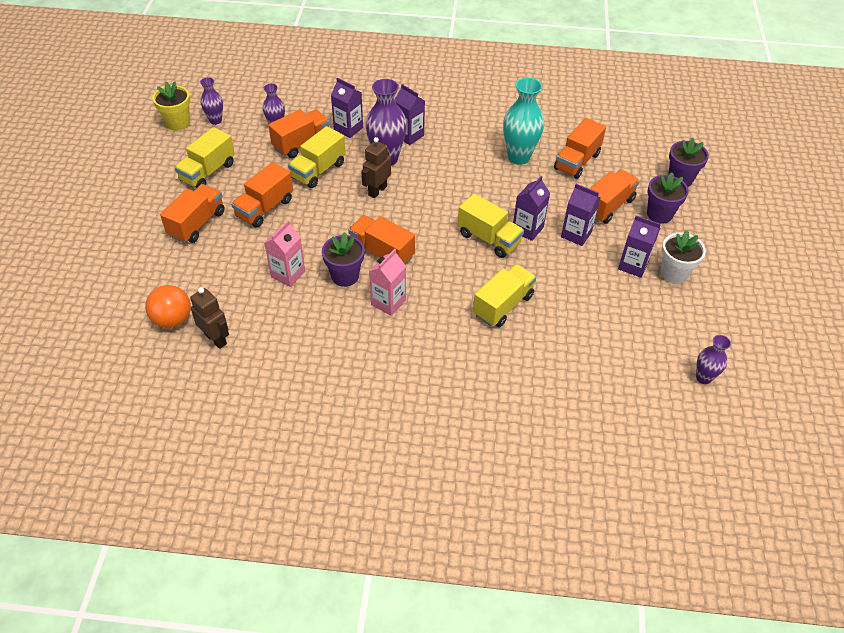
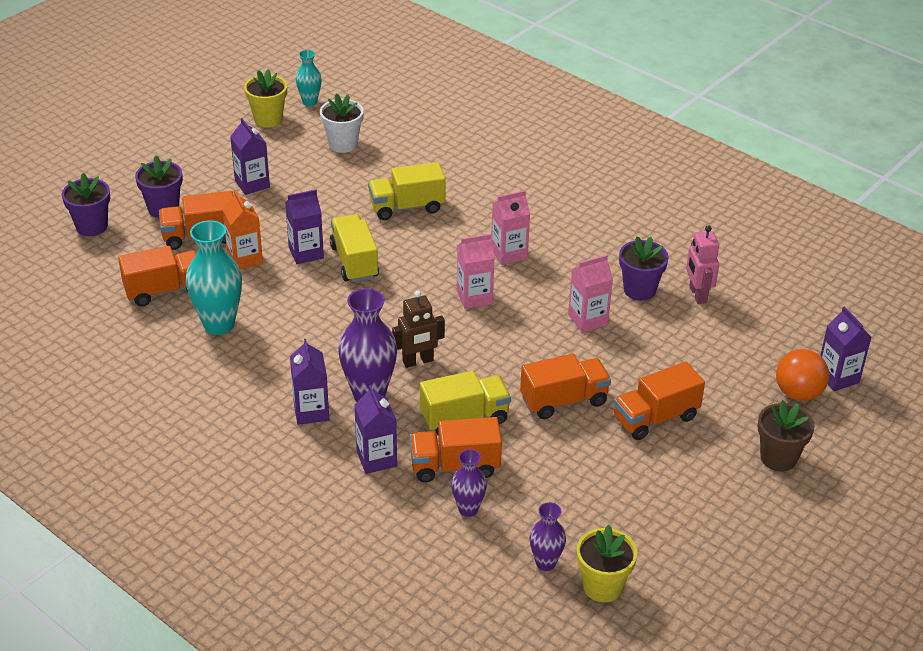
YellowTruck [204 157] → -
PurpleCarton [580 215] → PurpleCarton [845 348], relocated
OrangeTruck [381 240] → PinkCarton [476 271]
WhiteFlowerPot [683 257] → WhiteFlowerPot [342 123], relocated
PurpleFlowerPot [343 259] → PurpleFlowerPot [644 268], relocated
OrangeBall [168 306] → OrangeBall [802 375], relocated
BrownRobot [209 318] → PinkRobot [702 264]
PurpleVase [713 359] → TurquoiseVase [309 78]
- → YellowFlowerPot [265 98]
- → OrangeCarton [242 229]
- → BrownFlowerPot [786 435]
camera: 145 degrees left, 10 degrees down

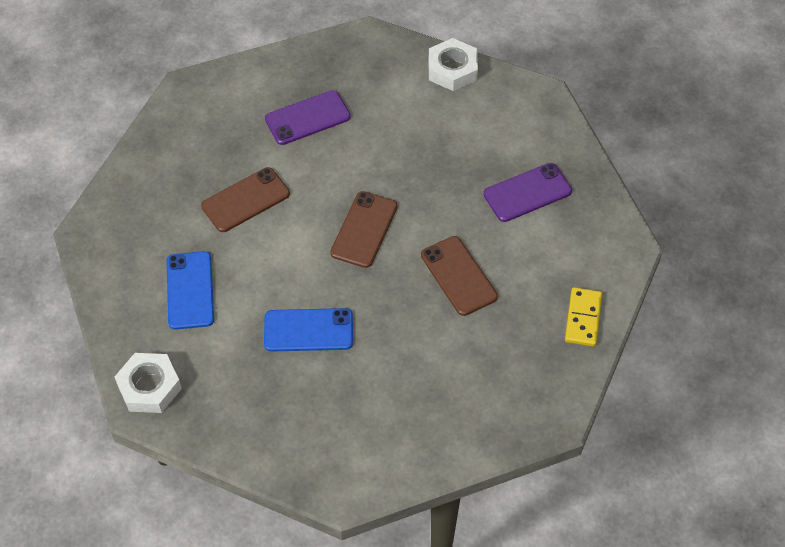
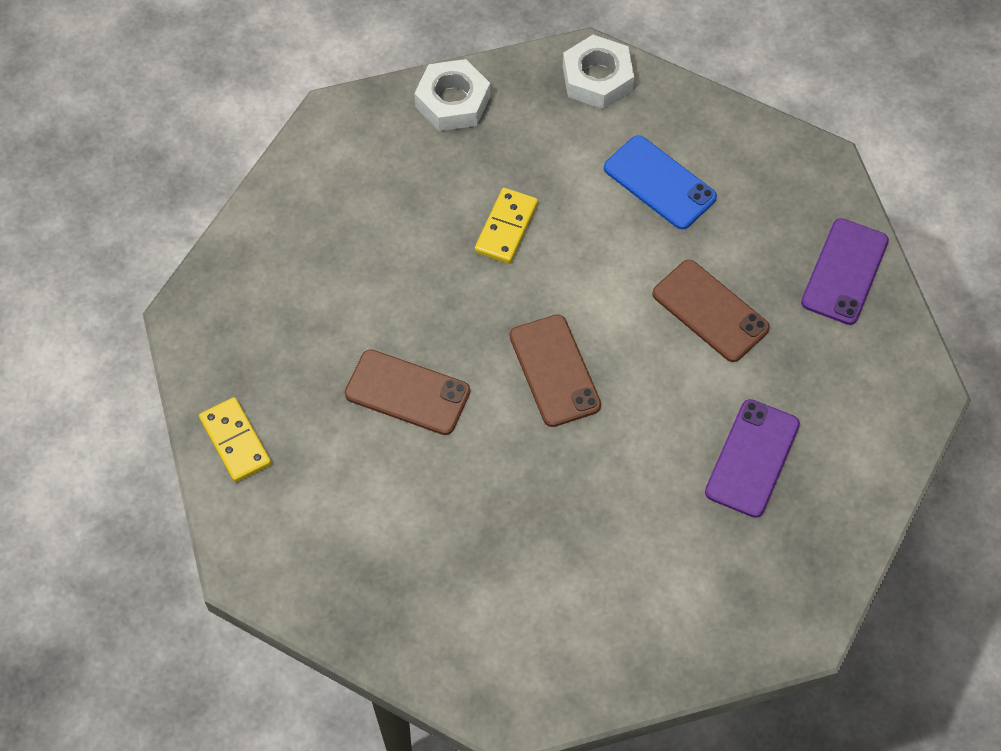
WhiteNut [453 64] → WhiteNut [452 95], relocated
PurplePhone [527 192] → PurplePhone [845 271], relocated
BrownPhone [245 199] → BrownPhone [711 311], 60 degrees counterclockwise
BluePhone [308 330] → YellowDomino [506 226]
camera: 140 degrees right, 5 degrees up

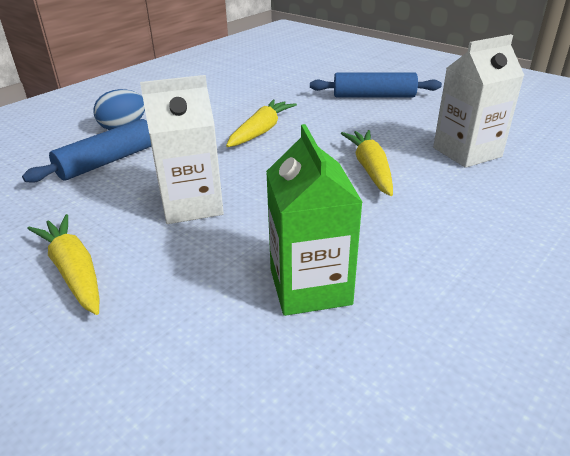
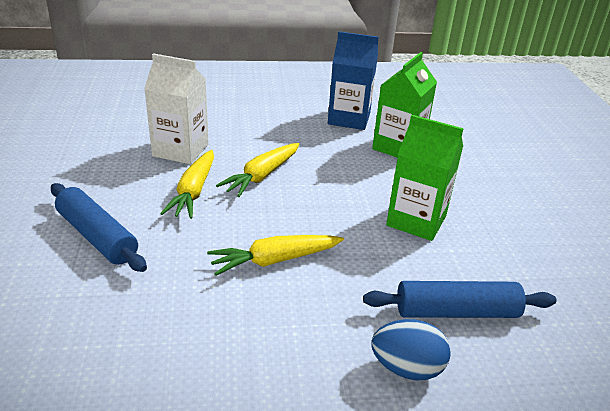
WhiteCarton [182 149] → GreenCarton [425 178]
YellowCarrot [63 264] → YellowCarrot [187 184], relocated
- → BlueCarton [353 80]
camera: 140 degrees left, 0 degrees up

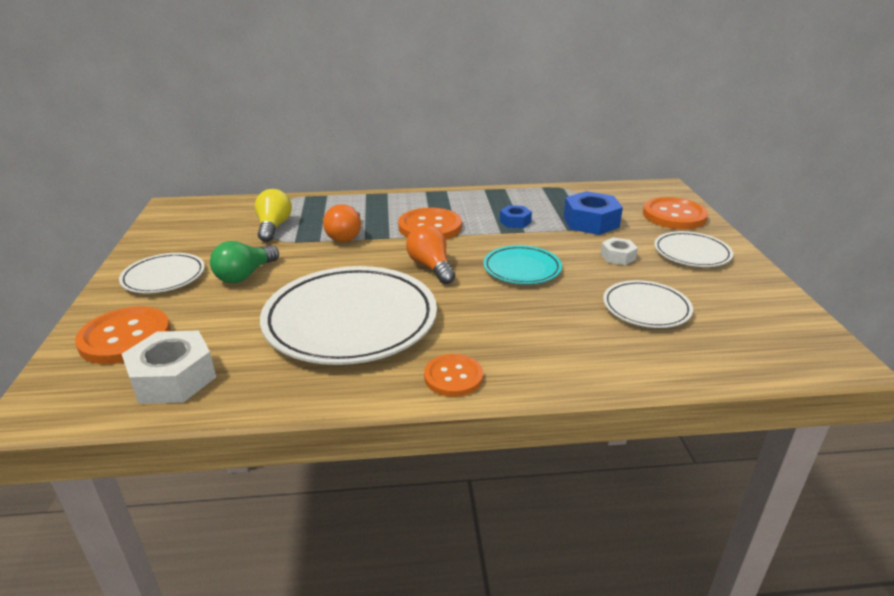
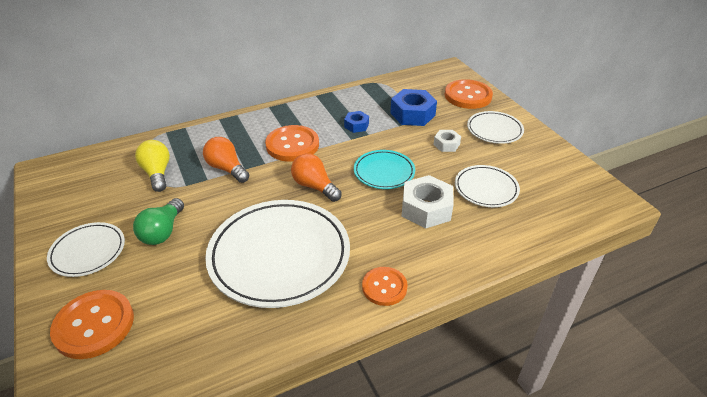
OrangeLightBulb [342 223] → OrangeLightBulb [226 160], 150 degrees clockwise
WhiteNut [169 367] → WhiteNut [428 202], relocated
camera: 20 degrees left, 10 degrees up

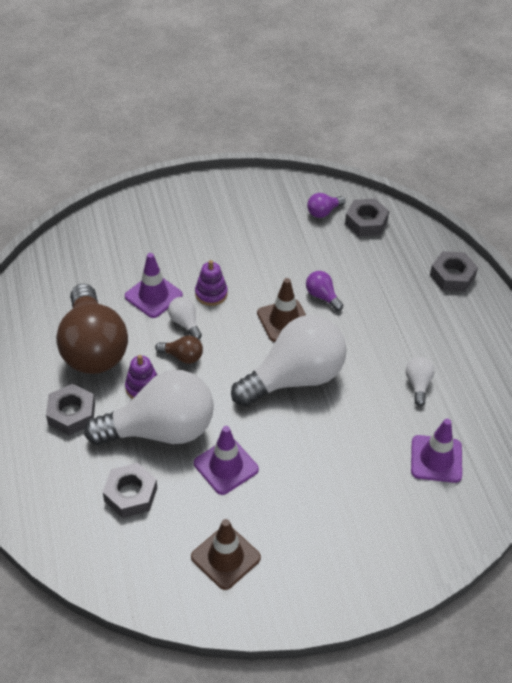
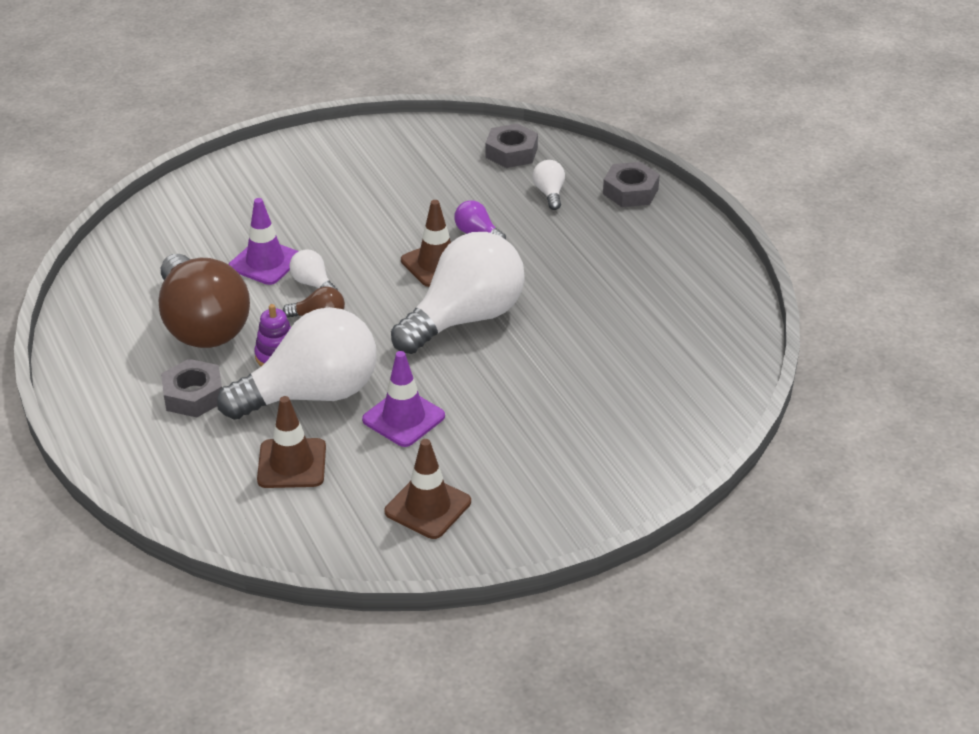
PurpleLightBulb [326 205] → -
PurpleStackingToy [211 283] → -
WhiteLightBulb [420 381] → WhiteLightBulb [549 185], relocated
PurpleTrafficCone [436 451] → -
GreyNut [130 490] → BrownTrafficCone [291 442]
camera: 10 degrees left, 10 degrees down

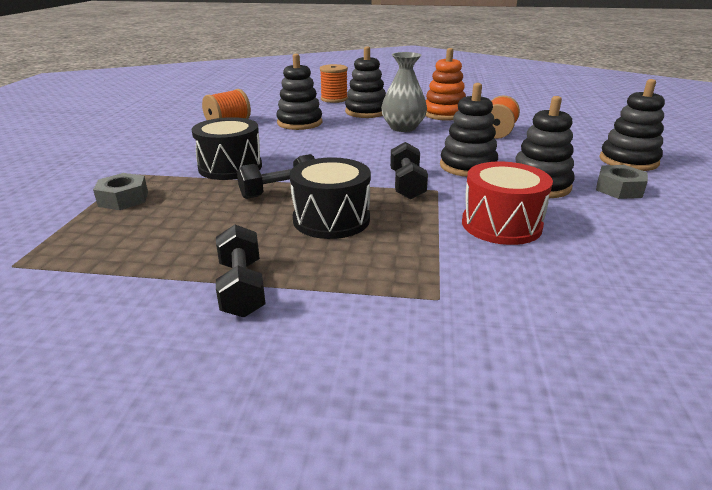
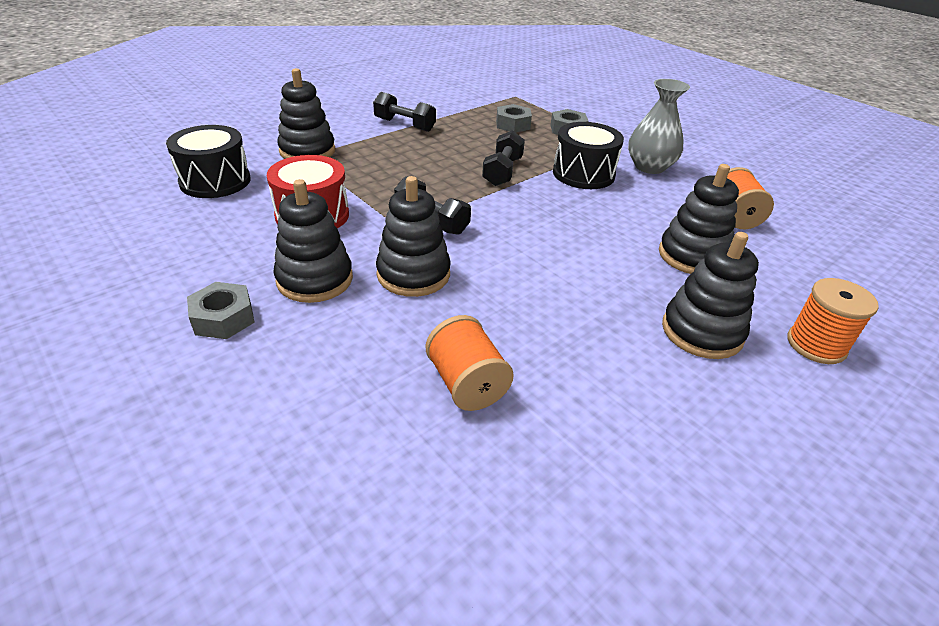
OrangeStackingToy [446 84] → -
GreyVase [404 92] → GreyVase [659 126], relocated
BlackStackingToy [632 125] → BlackStackingToy [306 113], relocated
BlackDrum [330 198] → BlackDrum [208 161], relocated
- → GreyNut [514 118]
camera: 130 degrees right, 10 degrees up

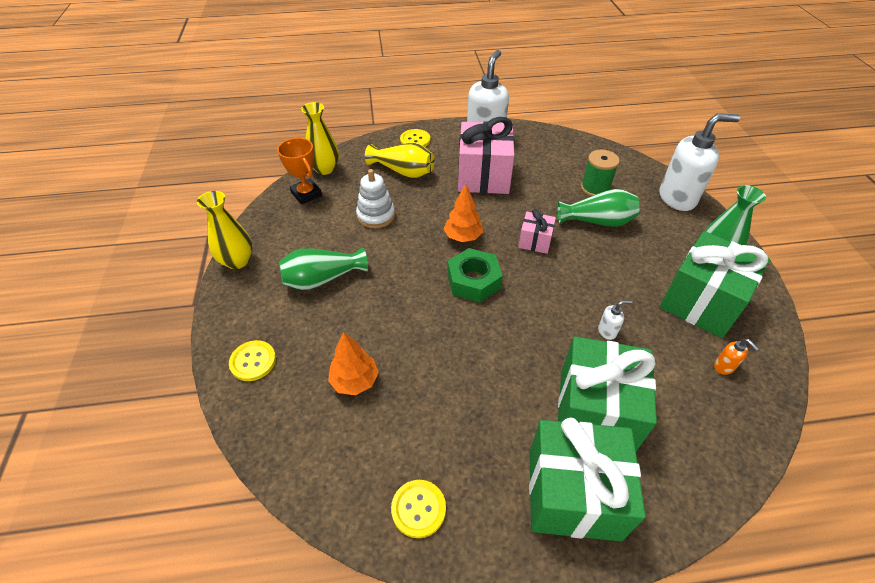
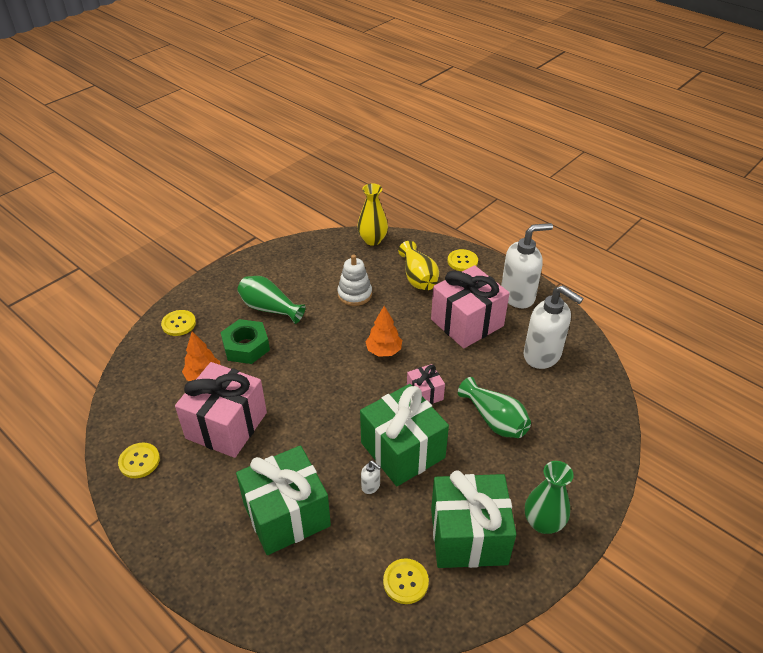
WhiteSoapDispenser [700 162] → WhiteSoapDispenser [554 327], relocated
OrangeTrophy [299 171] → -
GreenSpool [600 173] → -
YellowVase [225 230] → -
GreenNut [475 275] → GreenNut [245 341], relocated
OrangeSoapDispenser [736 357] → YellowButton [406 581]
GreenGift [587 479] → GreenGift [404 435], relocated
- → PinkGift [221 410]
camera: 50 degrees right, 5 degrees down

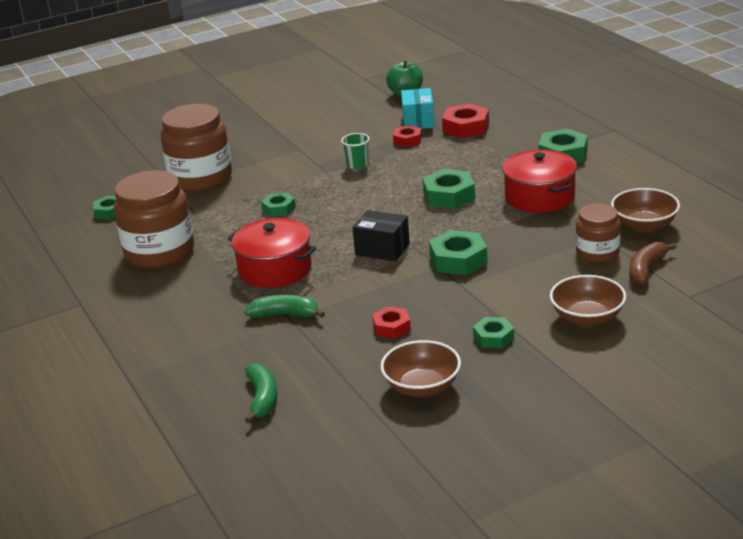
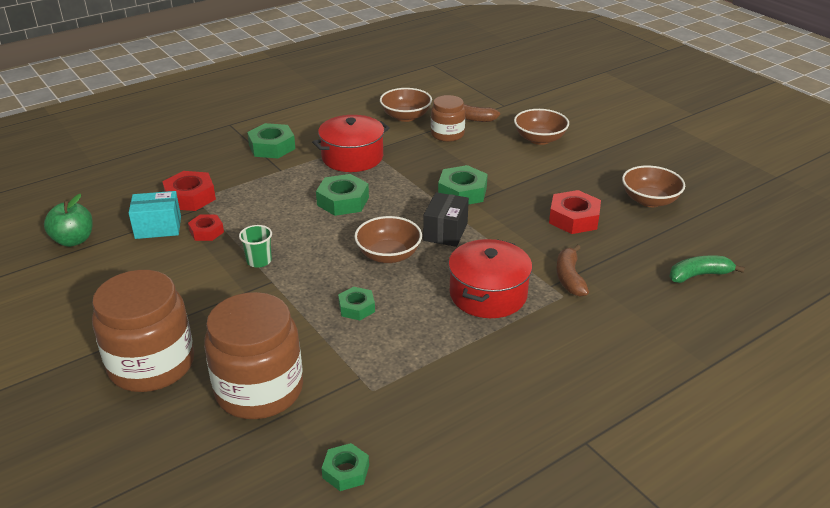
BrownJar [154 219] → BrownJar [143 331], relocated
GreenBanana [284 306] → BrownBanana [572 271]
RedNut [391 322] → RedNut [575 212], x1.61
GreenNut [493 332] → -
- → BrownBowl [388 239]
camera: 100 degrees left, 5 degrees up

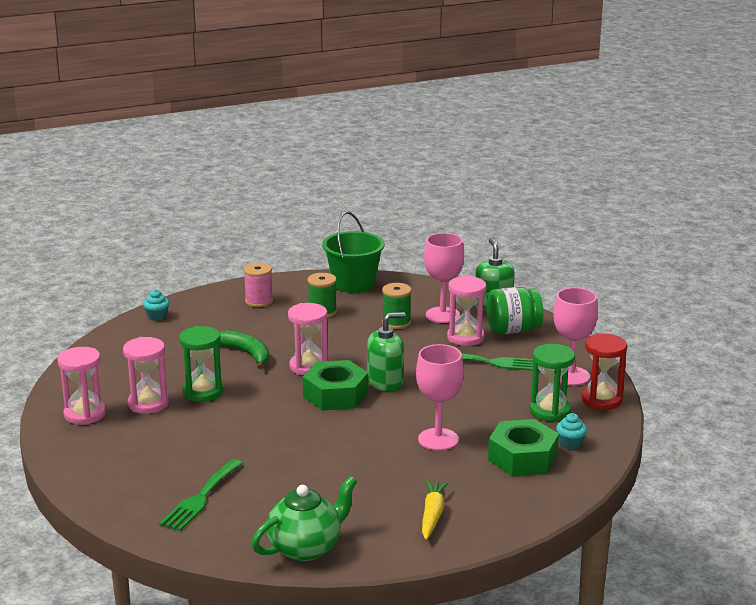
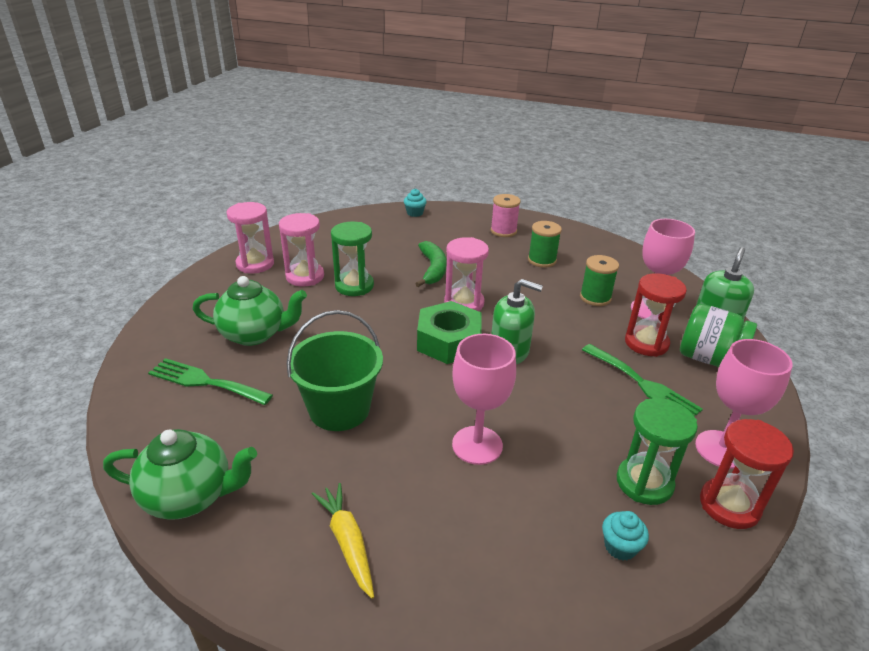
GreenBucket [353 252] → GreenBucket [335 370], relocated
PinkHourglass [466 311] → RedHourglass [656 315]
GreenNut [523 447] → -
GreenFork [201 495] → GreenFork [210 381], 45 degrees clockwise
YellowCarrot [435 510] → YellowCarrot [343 541], 75 degrees counterclockwise
- → GreenTeapot [250 311]
camera: 40 degrees right, 10 degrees up

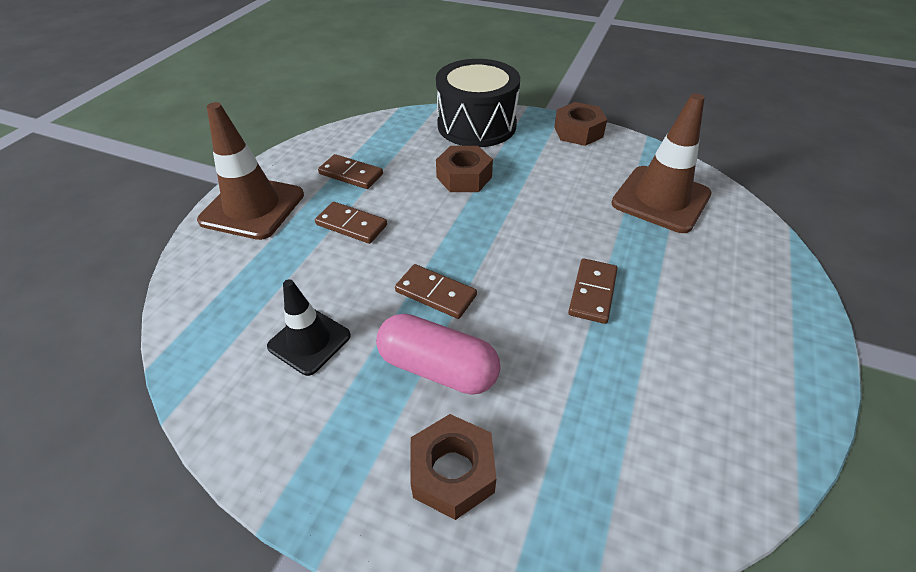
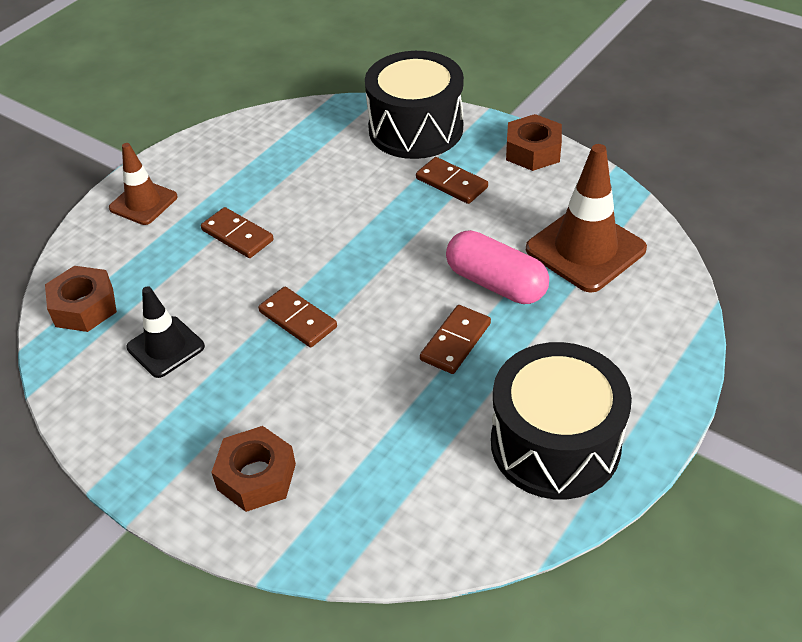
BrownTrafficCone [250 171] → BrownTrafficCone [143 184], x0.61
BrownNut [464 169] → BrownNut [81 299], relocated
BrownDomino [350 171] → BrownDomino [452 180], relocated
PinkCapsule [438 354] → PinkCapsule [497 267], relocated
- → BlackDrum [561 420]
camera: 15 degrees right, 0 degrees up

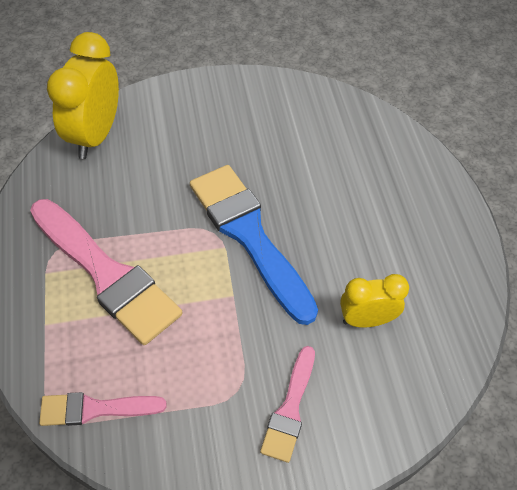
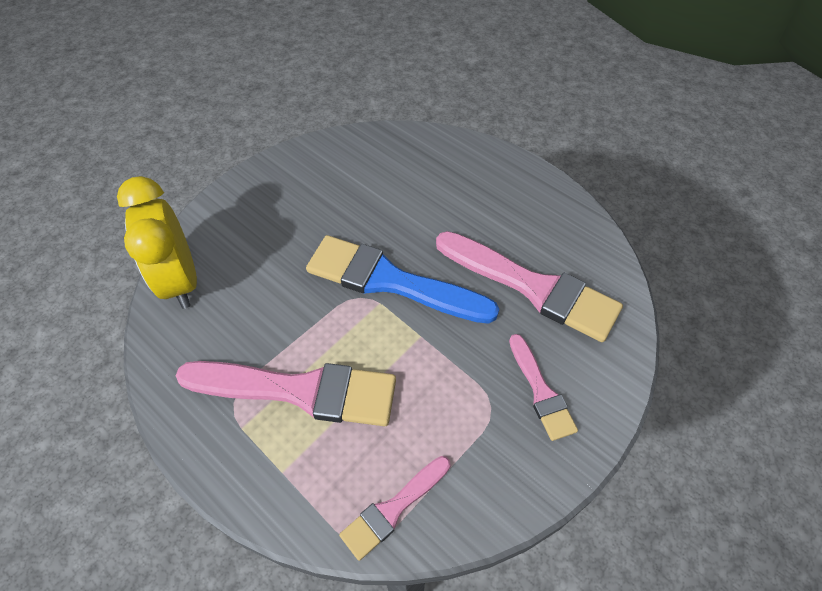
YellowClock [374 301] → PinkBrush [529 286]
camera: 35 degrees left, 0 degrees up

